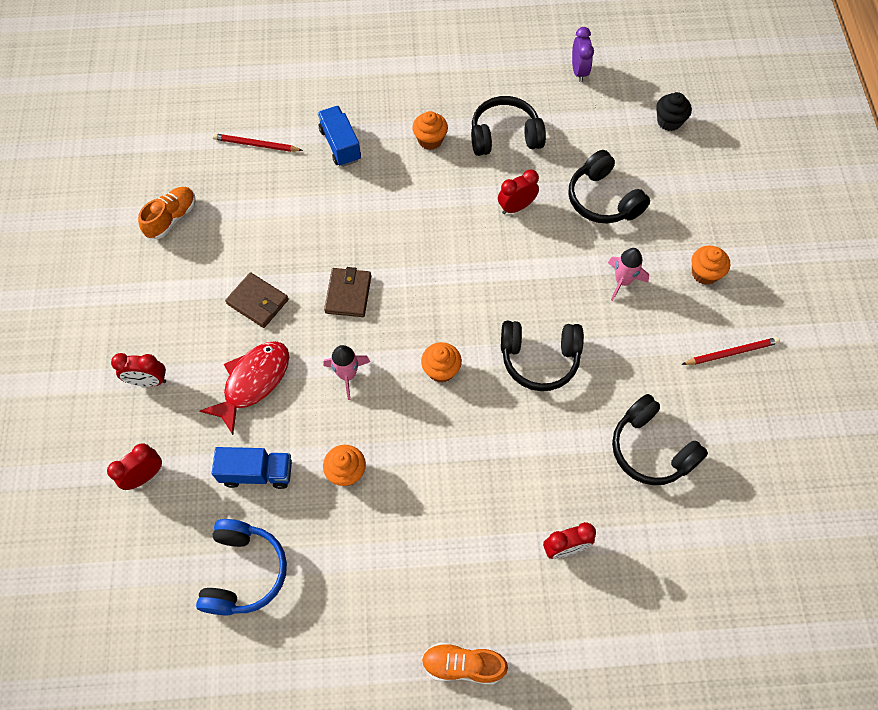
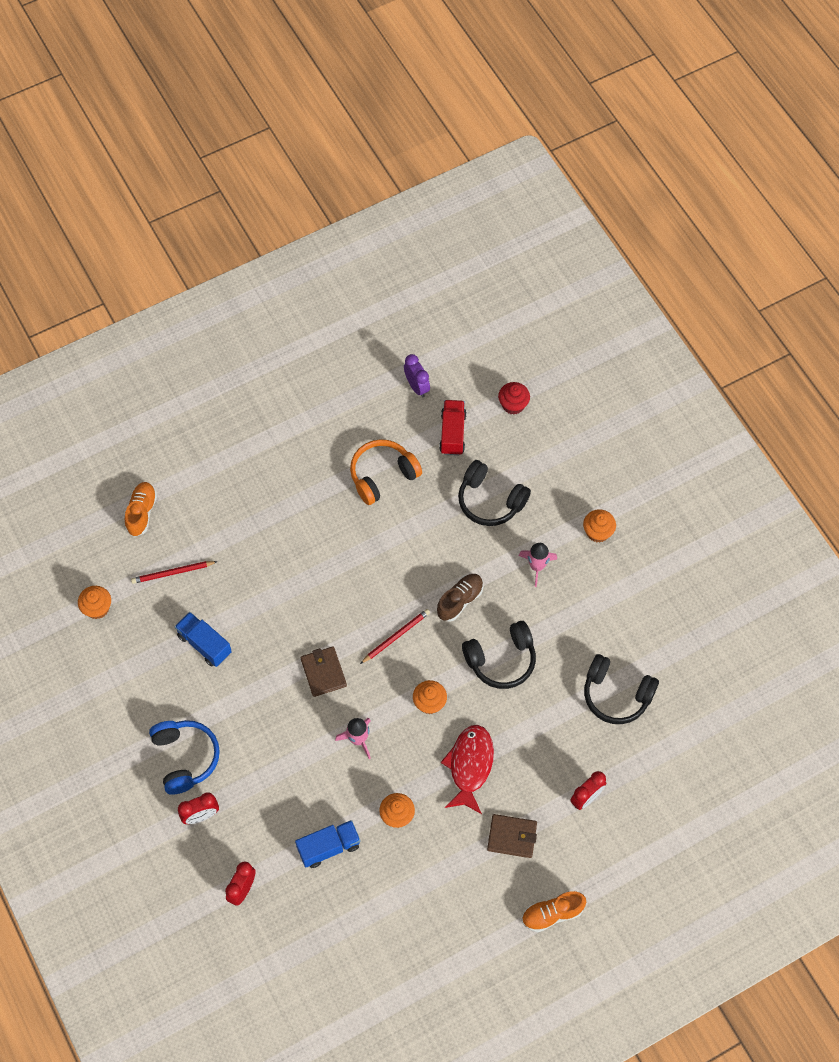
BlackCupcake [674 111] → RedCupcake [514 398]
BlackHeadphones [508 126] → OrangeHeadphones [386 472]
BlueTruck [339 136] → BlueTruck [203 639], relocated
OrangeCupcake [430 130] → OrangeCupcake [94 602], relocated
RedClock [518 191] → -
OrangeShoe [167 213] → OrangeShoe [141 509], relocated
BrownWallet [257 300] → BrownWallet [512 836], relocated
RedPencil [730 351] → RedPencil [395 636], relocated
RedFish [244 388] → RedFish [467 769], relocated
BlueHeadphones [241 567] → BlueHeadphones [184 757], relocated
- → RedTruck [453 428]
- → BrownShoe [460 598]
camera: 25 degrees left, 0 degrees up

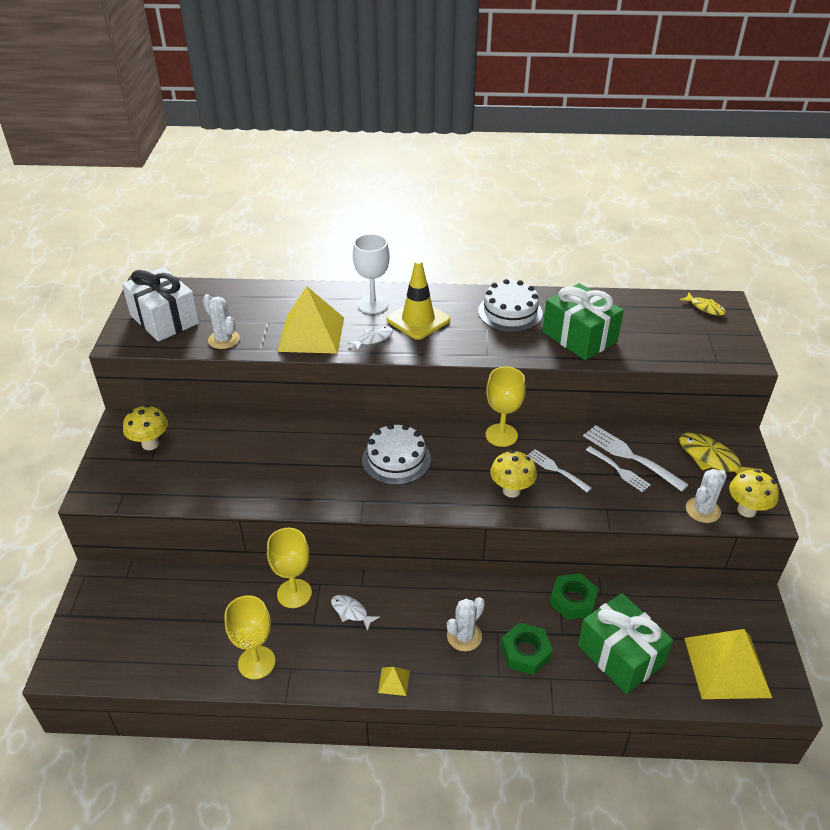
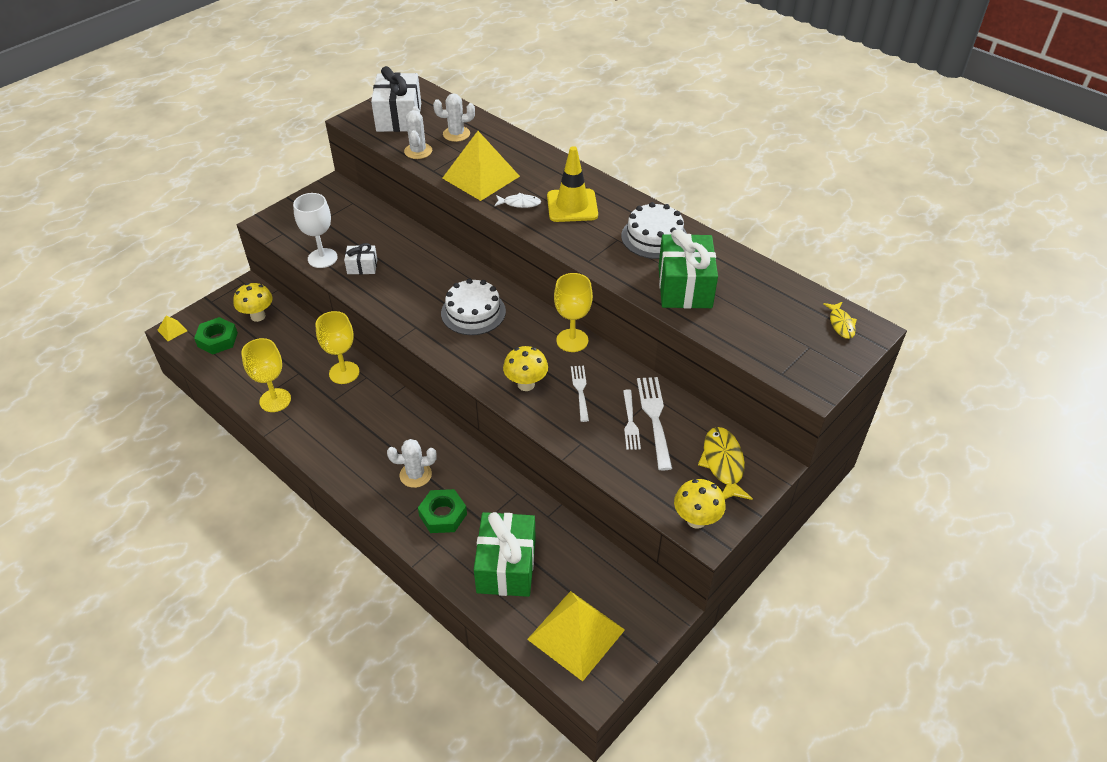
WhiteGoblet [371 274] → WhiteGoblet [315 230], relocated
YellowMushroom [145 427] → YellowMushroom [253 302], relocated
WhiteCactus [706 496] → WhiteCactus [454 117], relocated
GreenNut [574 596] → GreenNut [216 336], relocated
WhiteFish [355 613] → -
YellowPyramid [394 681] → YellowPyramid [172 328], relocated
- → WhiteGift [361 258]
camera: 40 degrees right, 5 degrees up

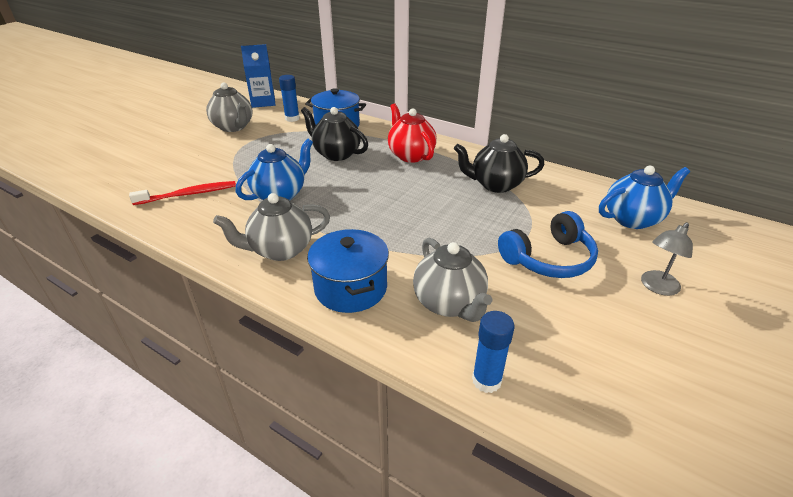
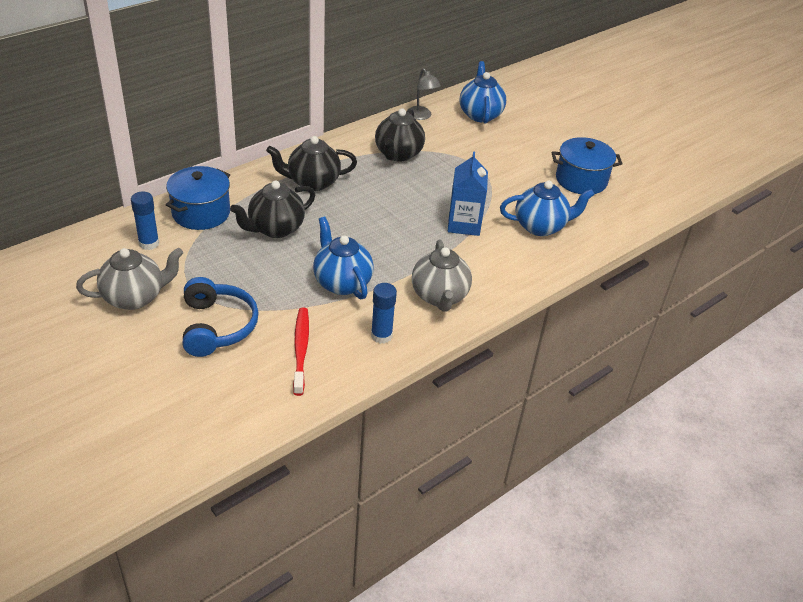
BlueCarton [258 76] → BlueCarton [468 193], relocated
RedTeapot [412 133] → BlackTeapot [311 163]
BlueHeadphones [548 244] → BlueHeadphones [221 317], relocated
GreyLamp [667 259] → GreyLamp [424 94], relocated
BluePot [348 271] → BluePot [587 165], relocated
GreyTeapot [452 280] → BlueTeapot [547 208]
BlueGlueStick [493 352] → BlueGlueStick [384 313], relocated
camera: 75 degrees left, 5 degrees up

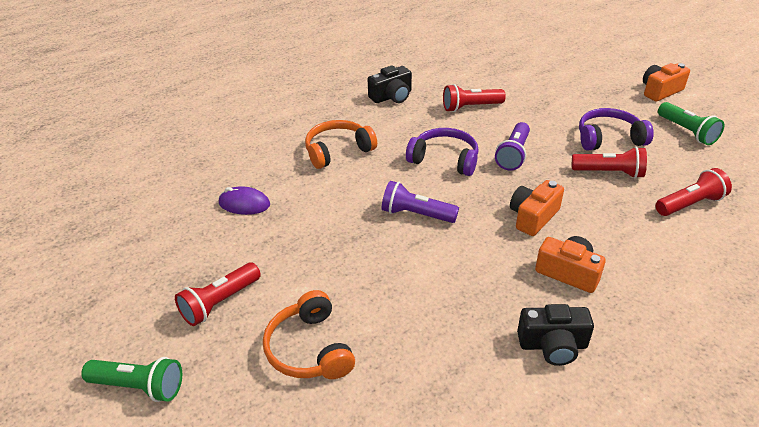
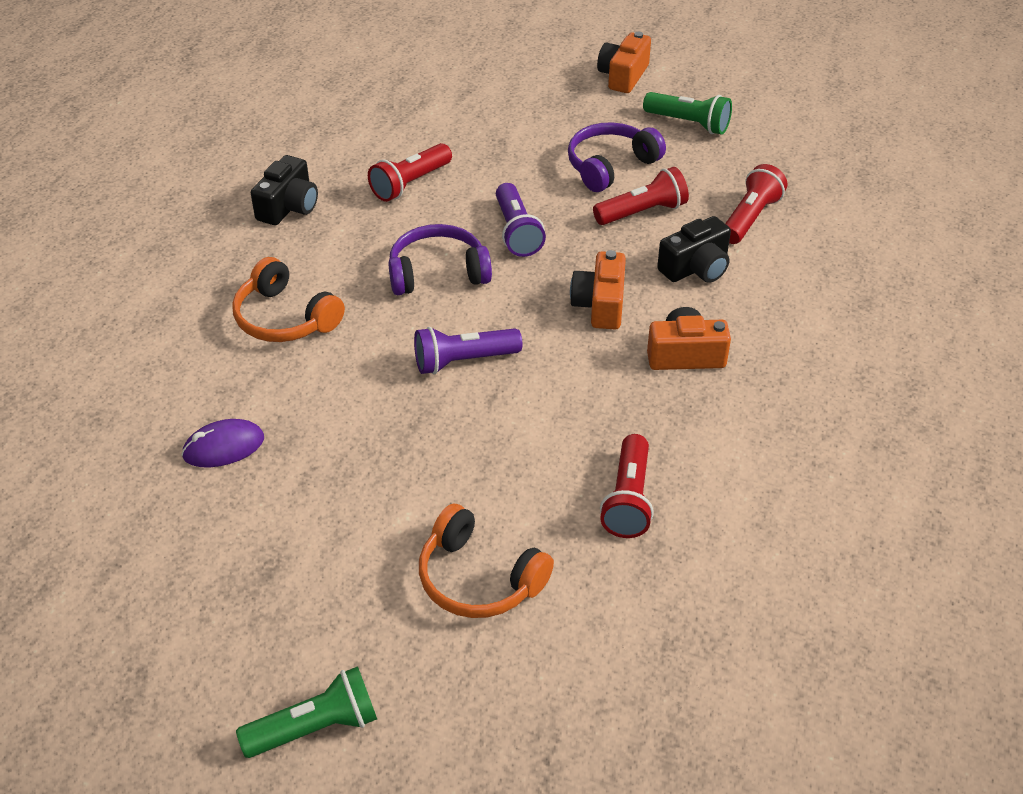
OrangeHeadphones [341 144] → OrangeHeadphones [288 299], 75 degrees counterclockwise
RedFlashlight [218 294] → RedFlashlight [627 486], relocated
BlackCamera [555 335] → BlackCamera [694 249], relocated
camera: 35 degrees left, 5 degrees up

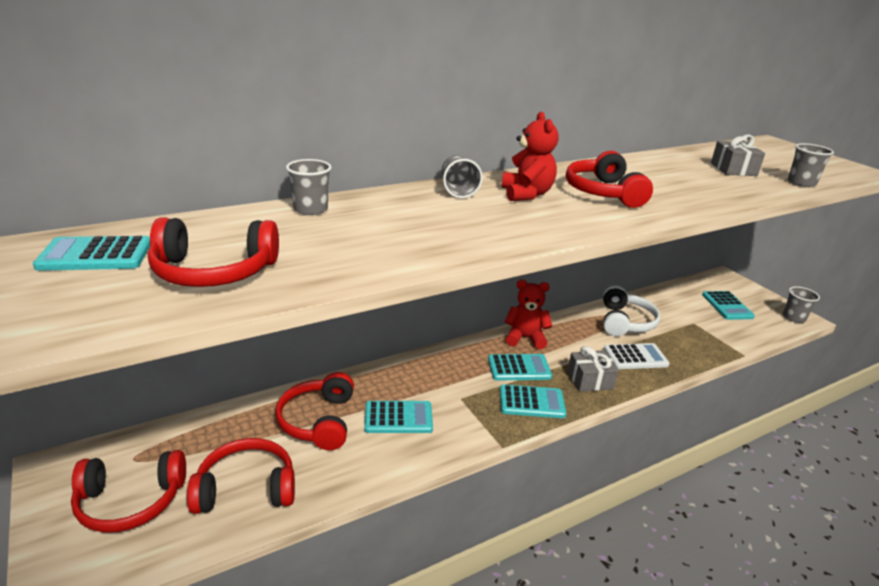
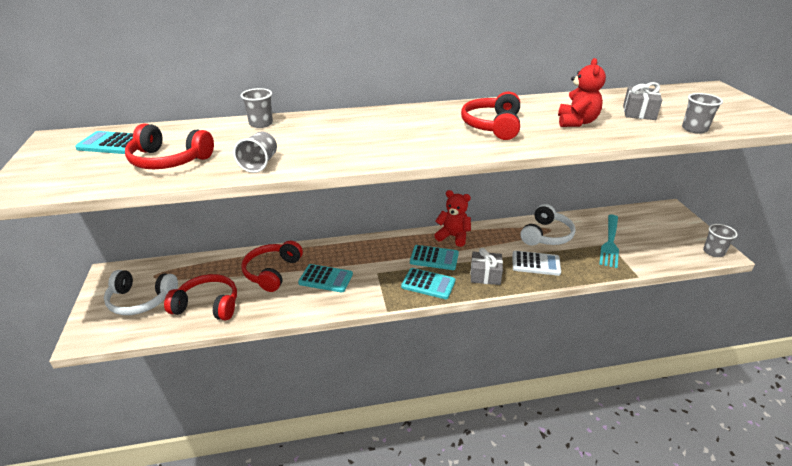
RedTeddyBear [530 156] → RedTeddyBear [582 92], relocated
GreyCup [462 176] → GreyCup [255 152], relocated
TurquoiseCalculator [728 305] → -
RedHeadphones [128 491] → WhiteHeadphones [141 292]
- → TurquoiseFork [609 241]
camera: 20 degrees right, 5 degrees up

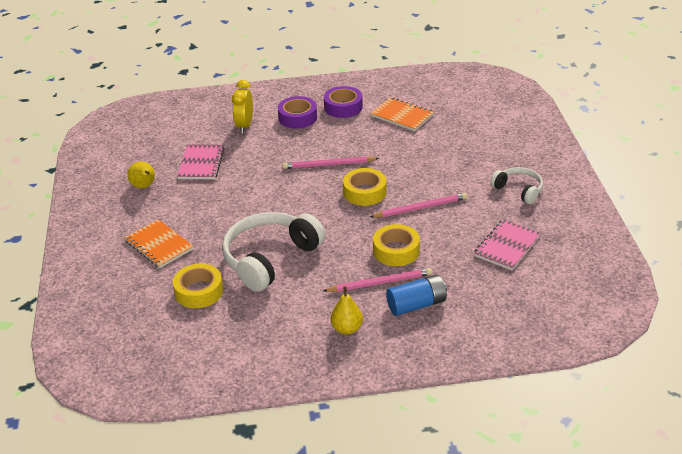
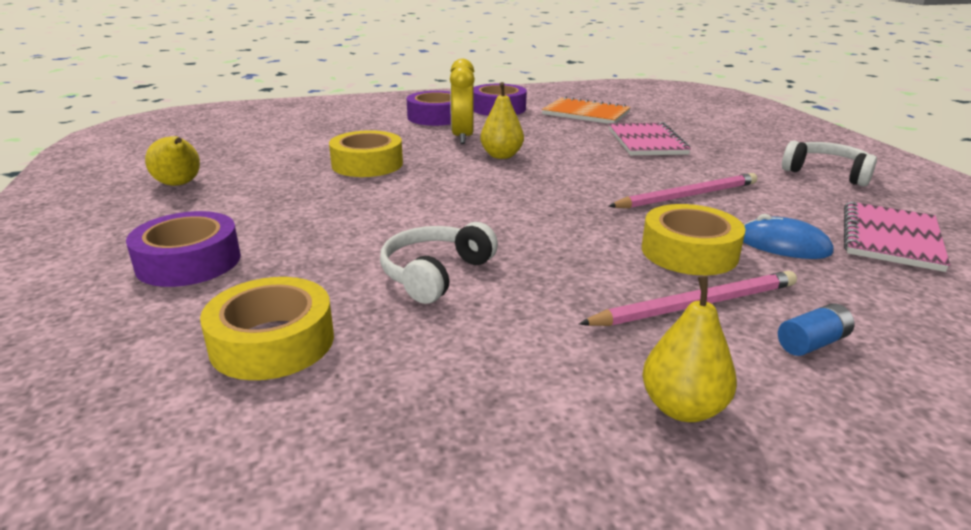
YellowClock [242 106] → YellowClock [462 101], relocated
PinkNotebook [201 161] → PinkNotebook [650 138], relocated
PinkPencil [330 162] → YellowPear [502 120]
YellowTape [365 187] → YellowTape [366 153], relocated
WhiteHeadphones [273 252] → WhiteHeadphones [439 263], x0.54
OrangeNotebook [159 243] → PurpleTape [183 249]
BlueBattery [416 295] → BlueBattery [816 329], x0.53
- → BlueMouse [788 236]
camera: 10 degrees left, 10 degrees down

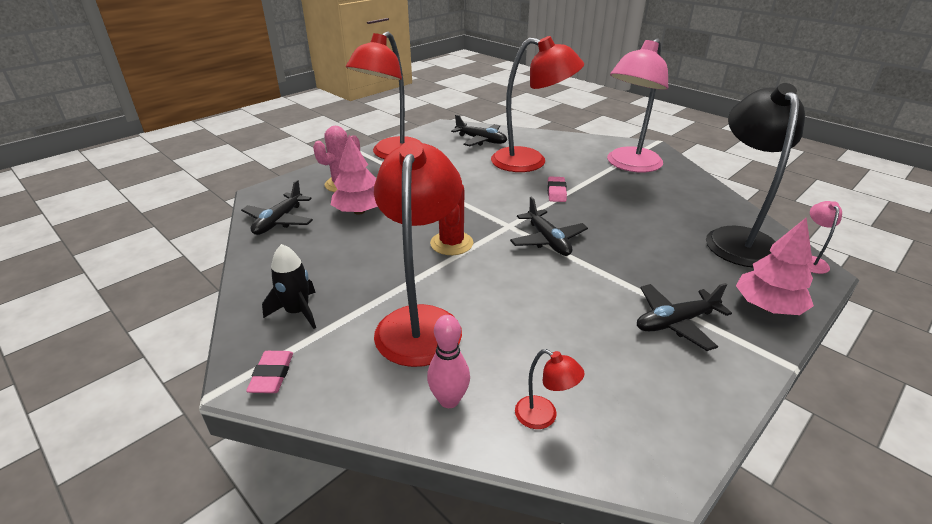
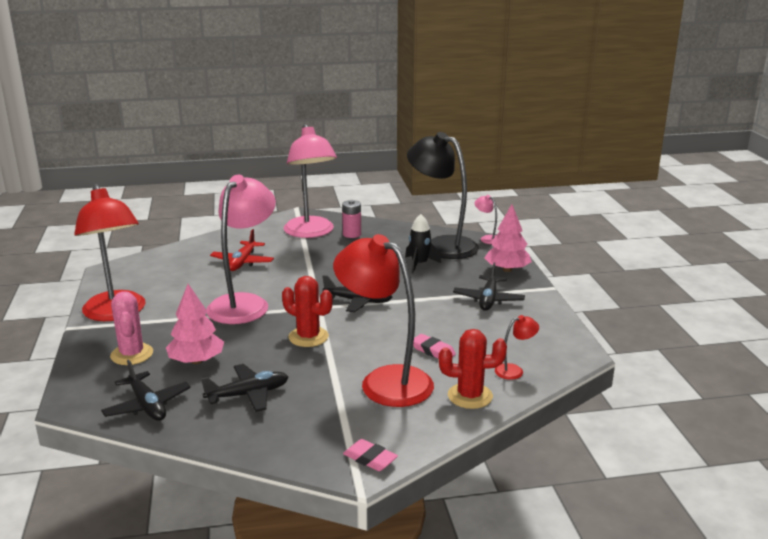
RedLamp [537 104] → RedPlane [242 250]
BlackPlane [479 130] → BlackPlane [244 388], relocated
PinkEraser [557 189] → PinkEraser [434 346], relocated
BlackRocket [289 286] → BlackRocket [423 243], relocated
PinkBowlingPin [448 361] → RedCactus [473 369]
- → PinkLamp [241 249]
- → PinkBattery [351 219]
camera: 55 degrees left, 10 degrees down

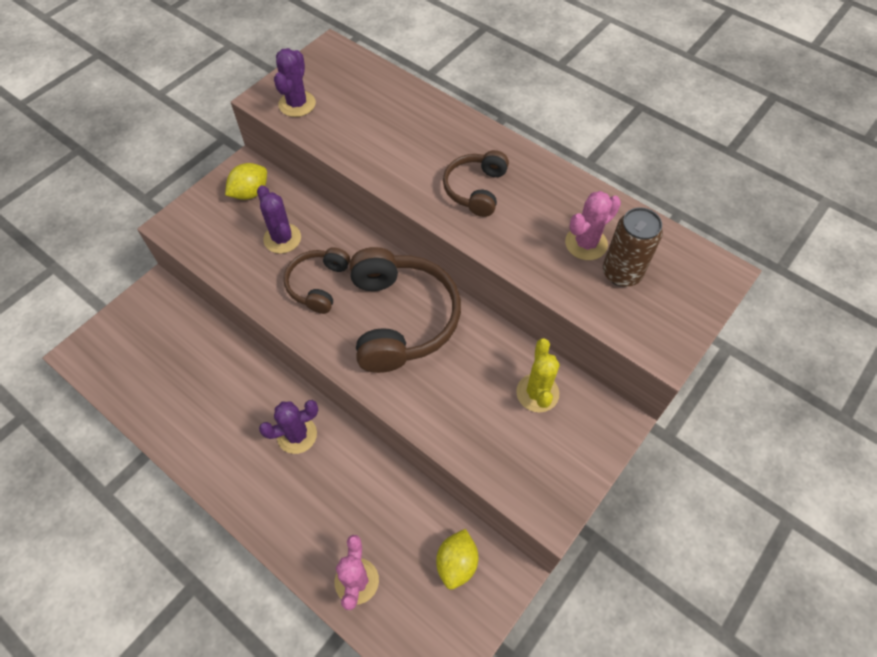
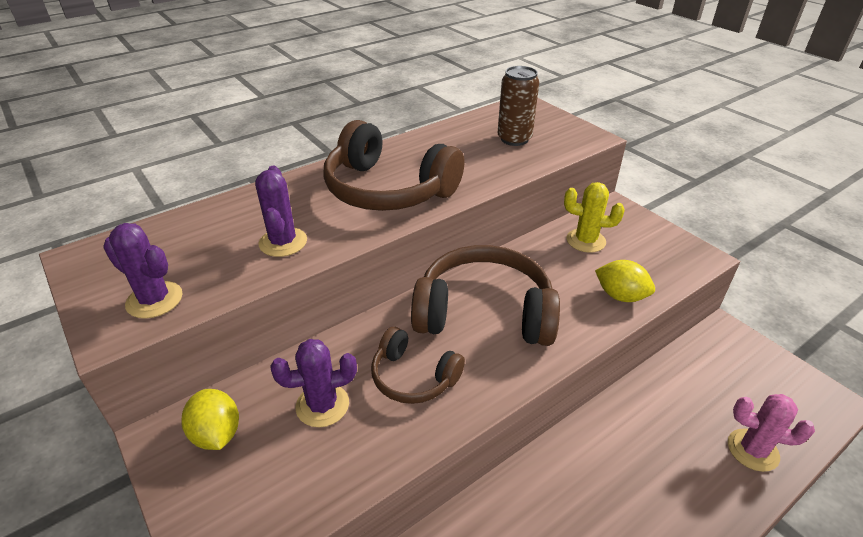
BrownHeadphones [476 183] → BrownHeadphones [394 165], x1.78
PinkCactus [593 225] → -
PurpleCactus [288 427] → PurpleCactus [281 211], relocated
YellowLemon [457 559] → YellowLemon [625 281], relocated
camera: 75 degrees left, 20 degrees down

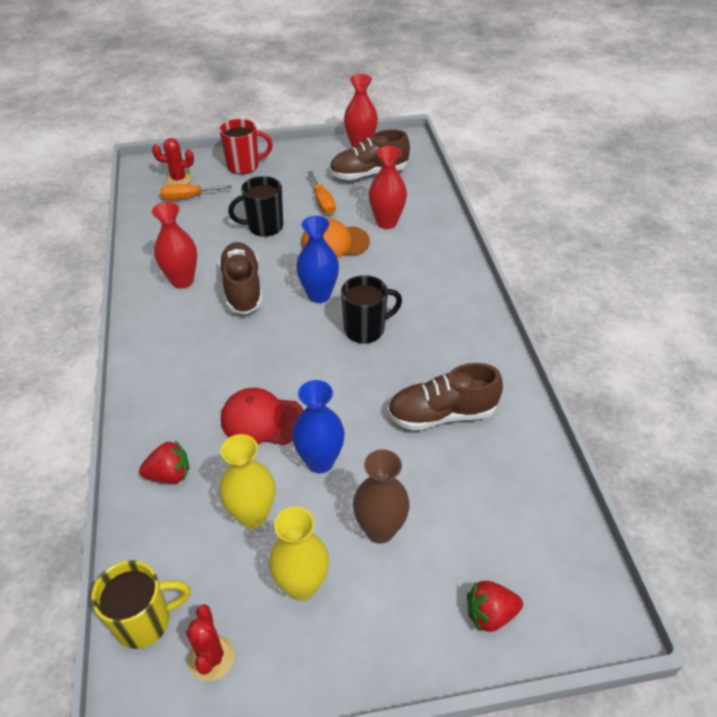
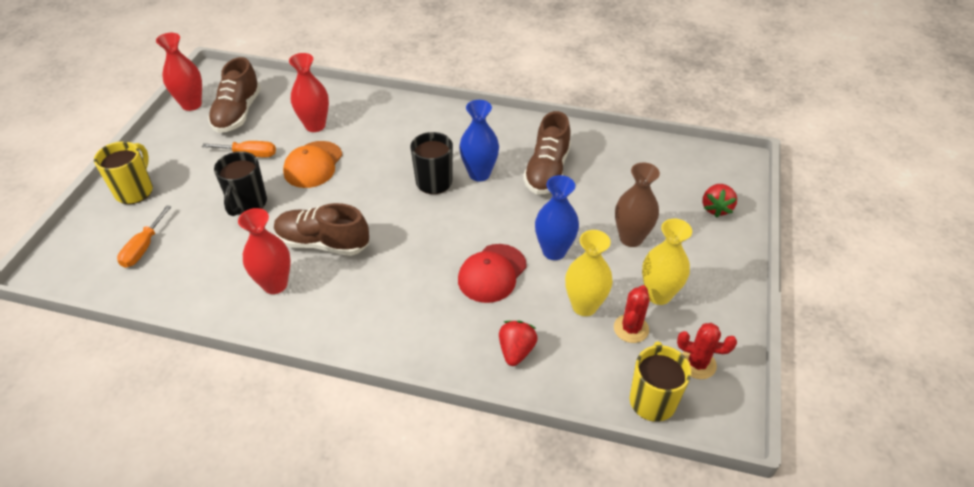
RedMug [246 147] → YellowMug [123 172]
RedCactus [173 161] → RedCactus [631 314], relocated
BlueVase [317 259] → BlueVase [479 140], relocated
camera: 65 degrees left, 0 degrees up

